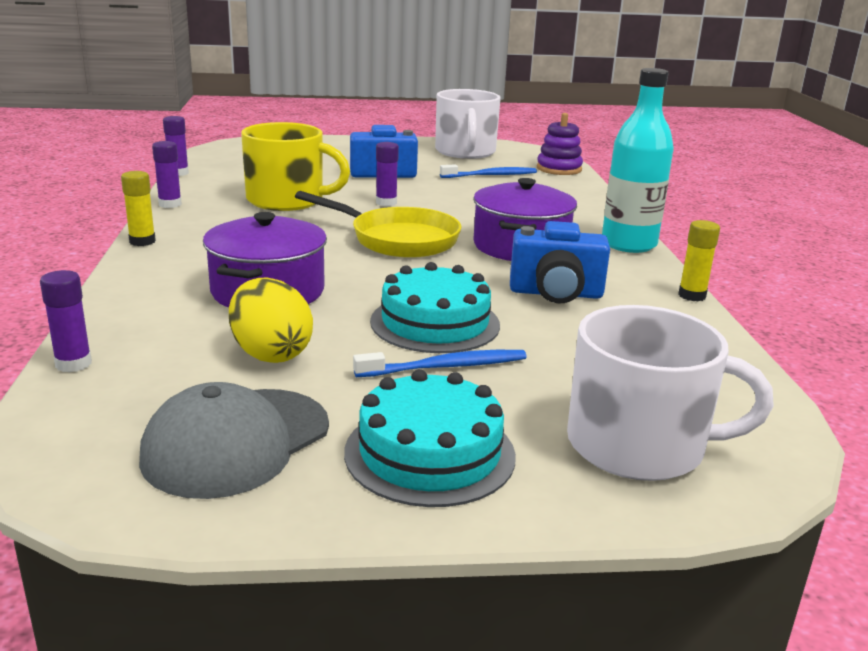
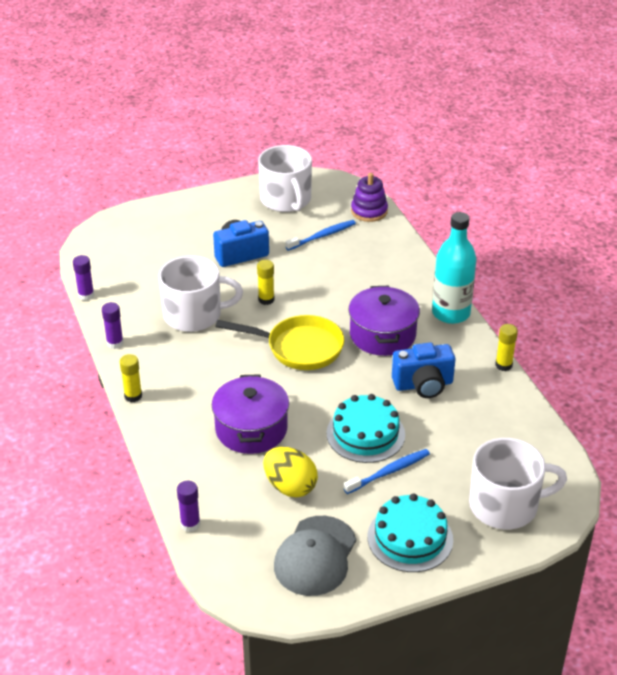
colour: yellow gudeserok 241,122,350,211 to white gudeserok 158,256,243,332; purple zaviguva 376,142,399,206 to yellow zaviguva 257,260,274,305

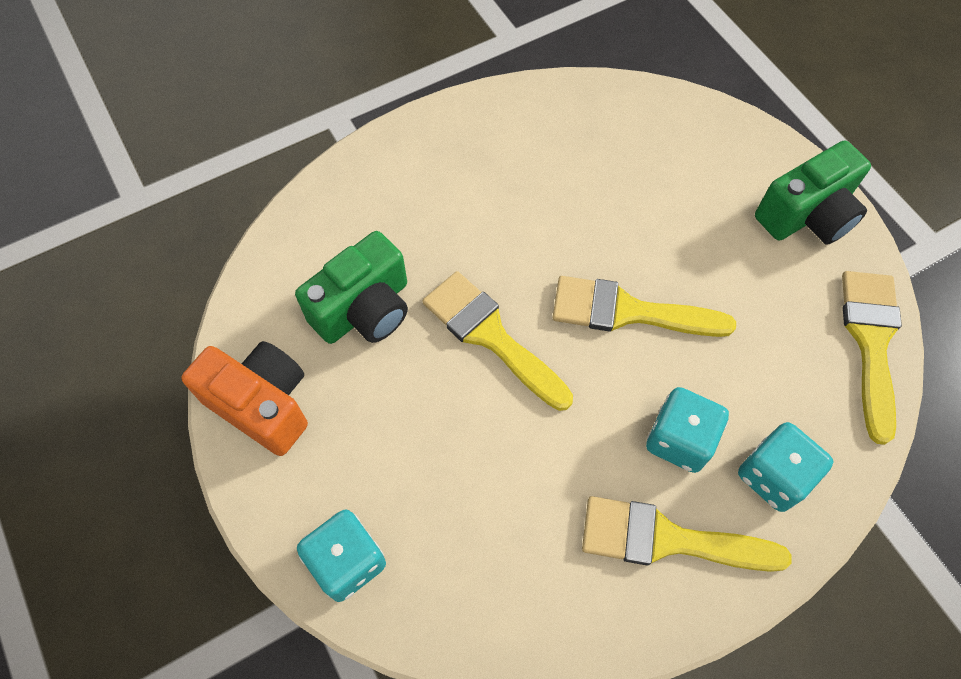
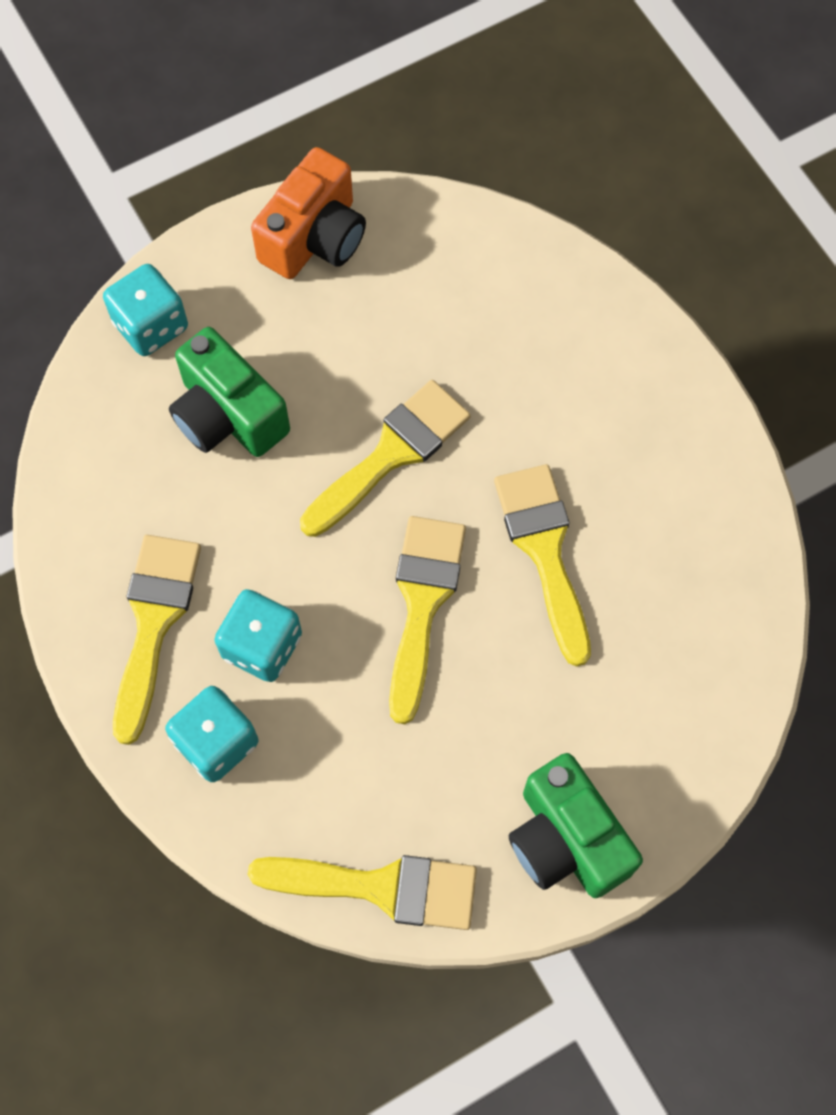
appeared: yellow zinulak 494,464,591,667
relocated: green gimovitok 295,231,408,344 to 169,327,290,457

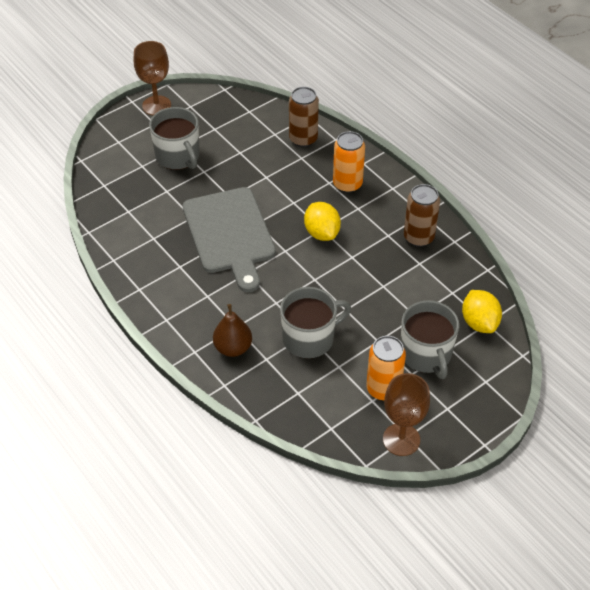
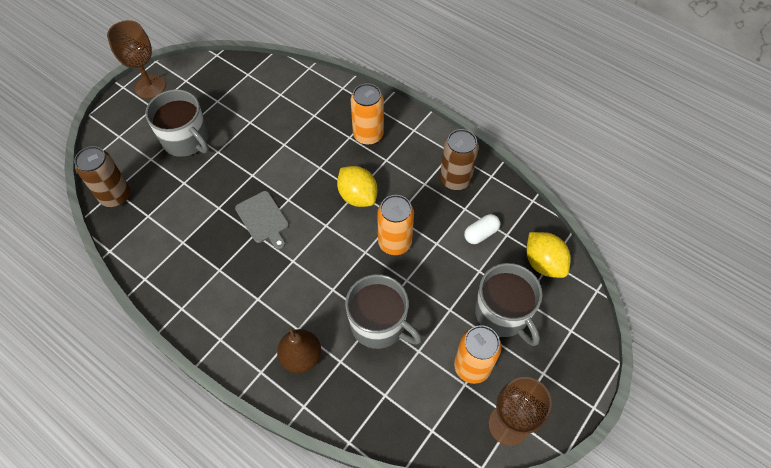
appeared: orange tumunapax 377,195,414,255; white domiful 464,214,501,244
relocated: brown tumunapax 289,87,319,147 to 74,146,130,207
spun: grey gudeserok 280,287,351,358 = 345,274,422,349 75 degrees clockwise
size: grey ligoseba 183,187,276,292 = 235,191,289,250 x0.48

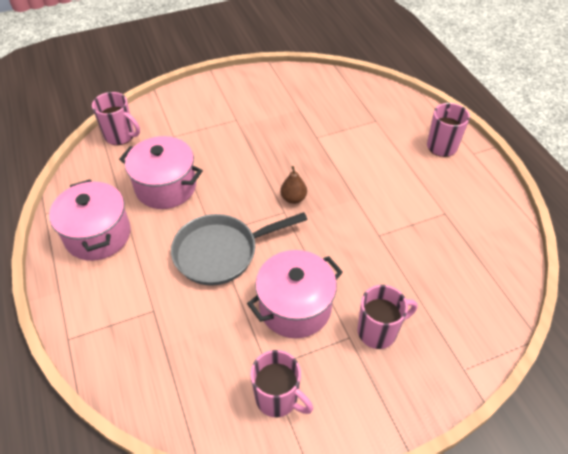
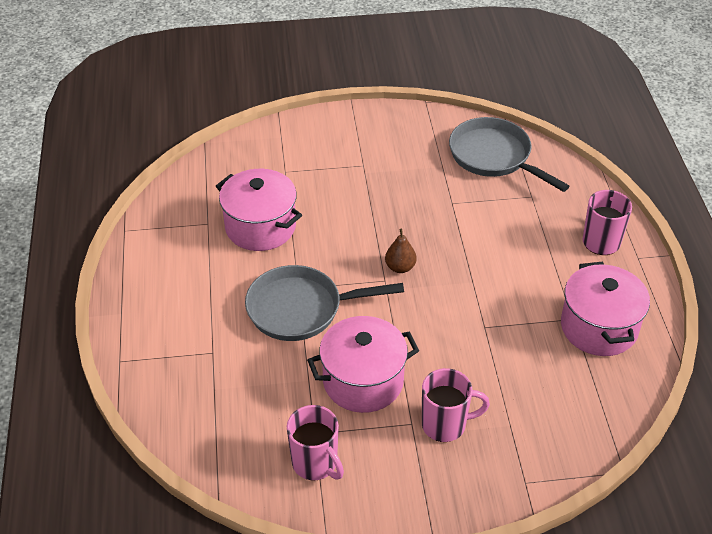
missing: pink gudeserok 92,92,140,145
appeared: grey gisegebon 449,117,569,192
relocated: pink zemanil 49,179,131,261 to 561,262,650,356

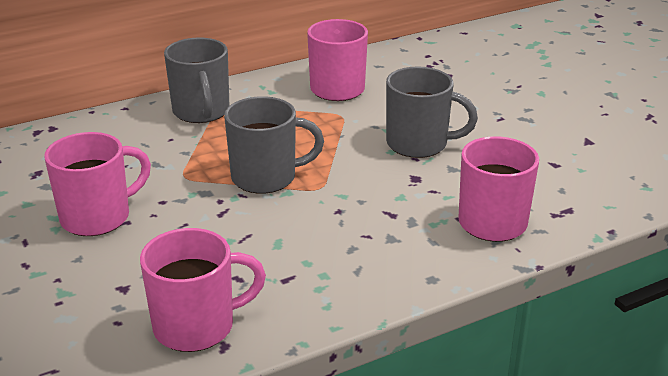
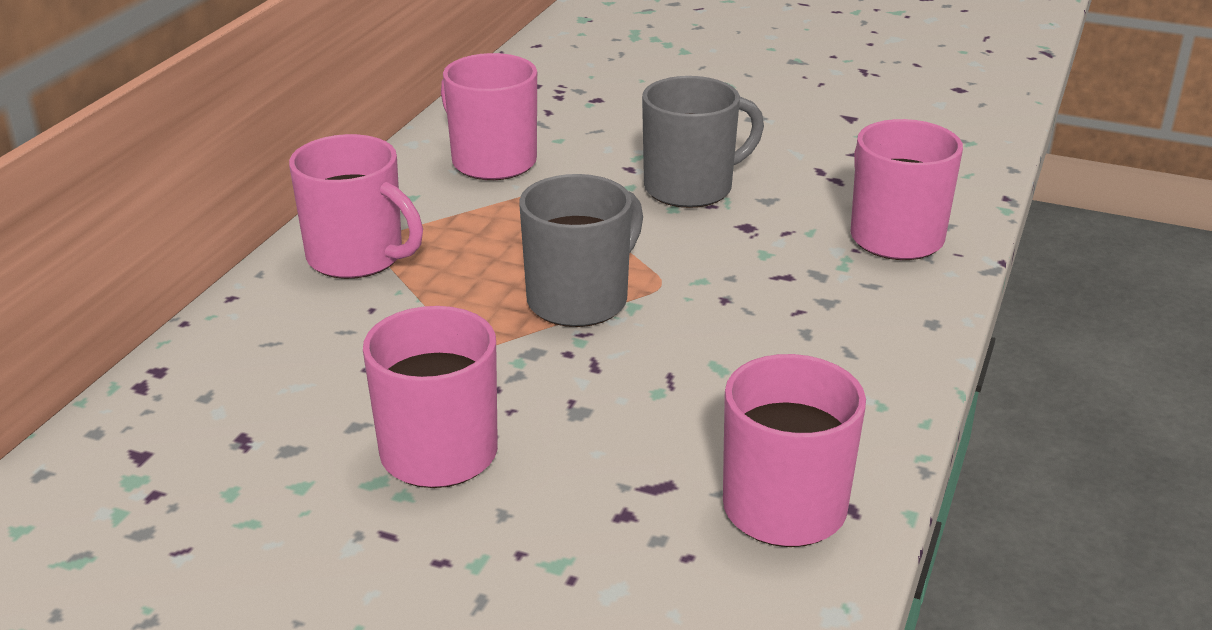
colour: grey gudeserok 164,37,230,123 to pink gudeserok 289,134,423,279

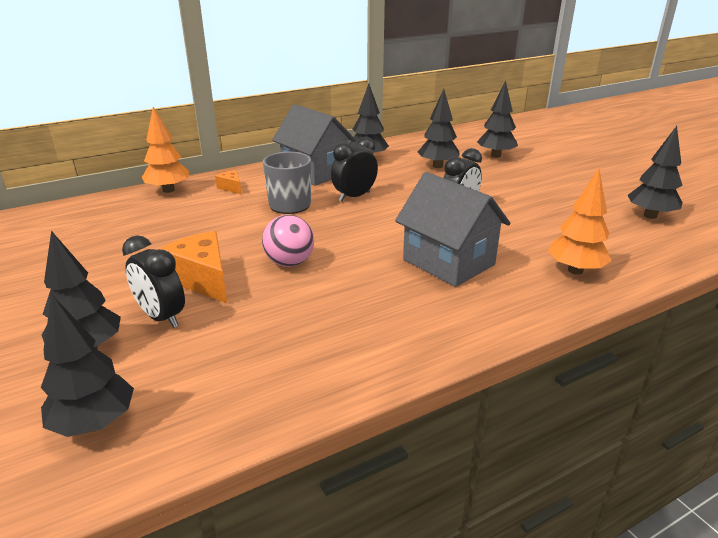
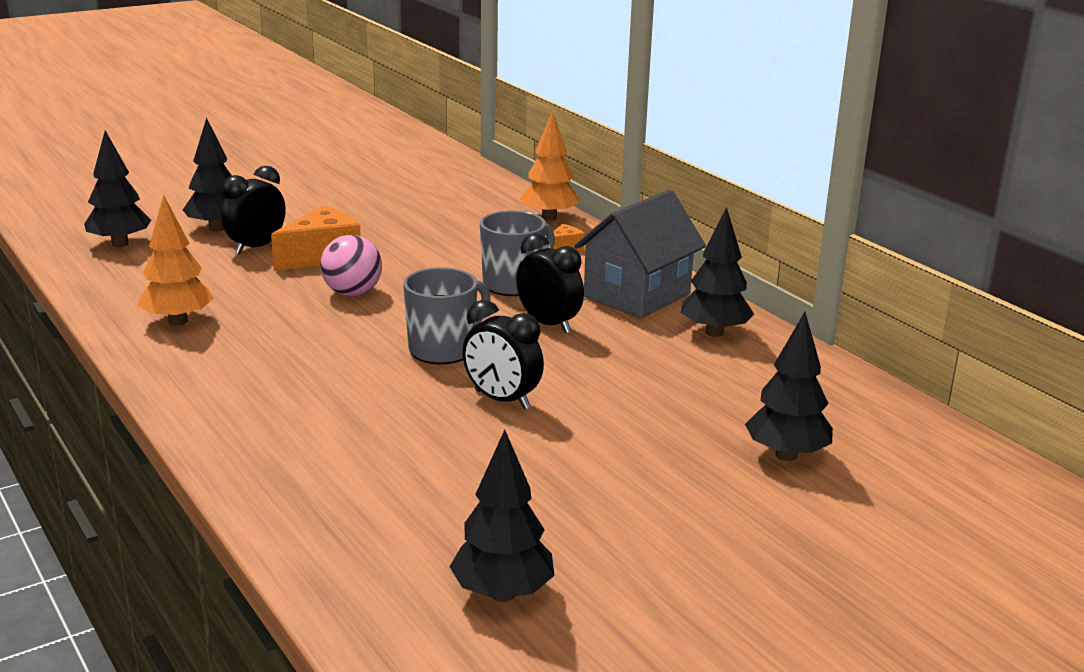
missing: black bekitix 418,89,460,168; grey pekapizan 395,172,510,287
appeared: grey gudeserok 403,267,491,364
relocated: orange bekitix 548,169,612,275 to 137,195,214,326

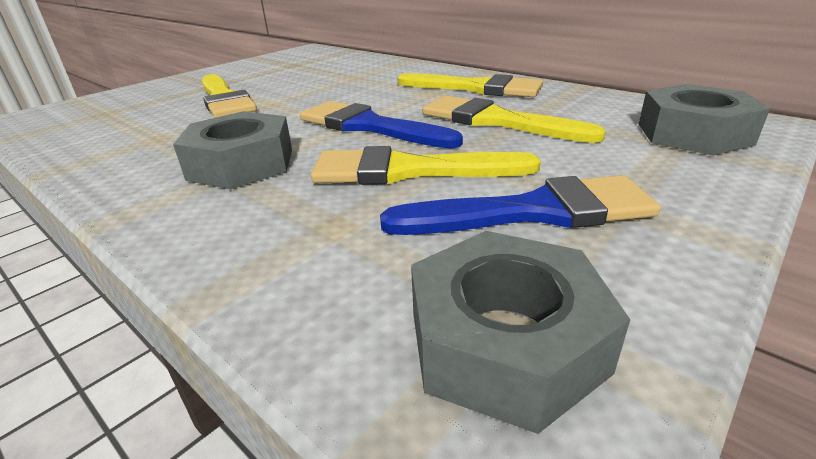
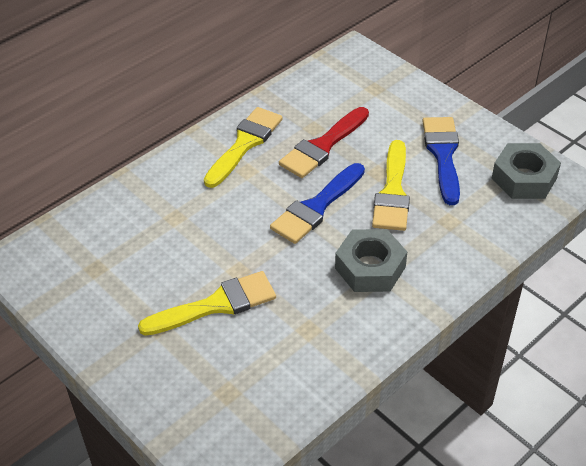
missing: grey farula 639,84,770,155
colour: yellow zinulak 422,96,606,143 to red zinulak 279,107,369,178

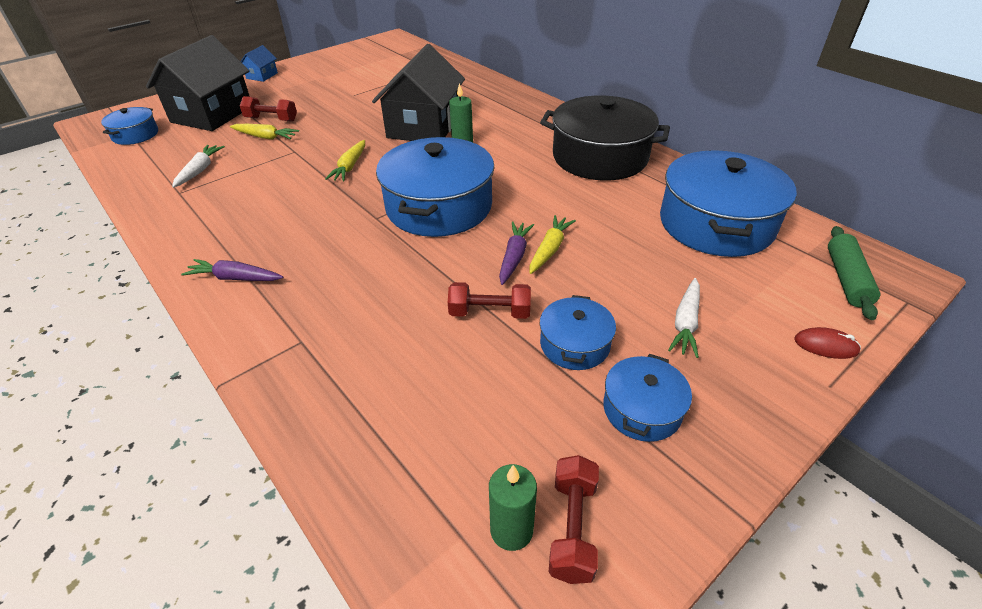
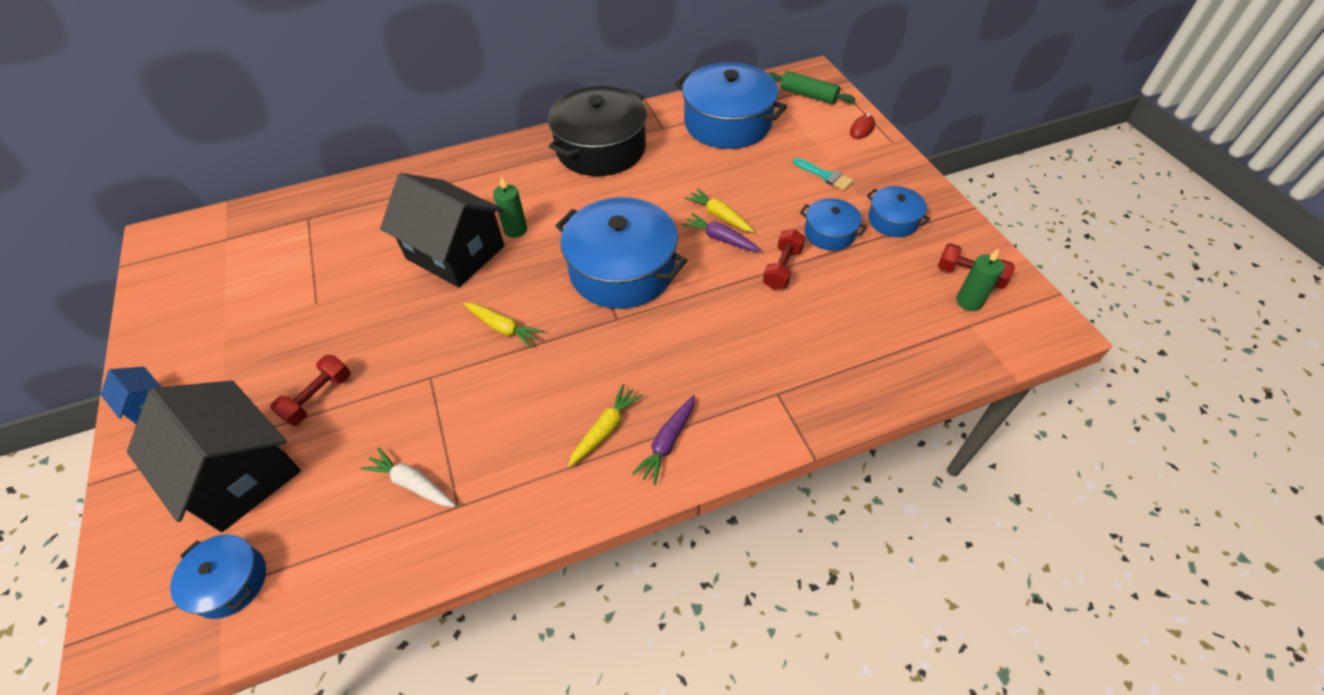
relocated: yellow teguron 230,124,299,140 to 568,384,643,467
exchanged: white teguron 668,278,700,358 to turquoise zinulak 793,158,854,191

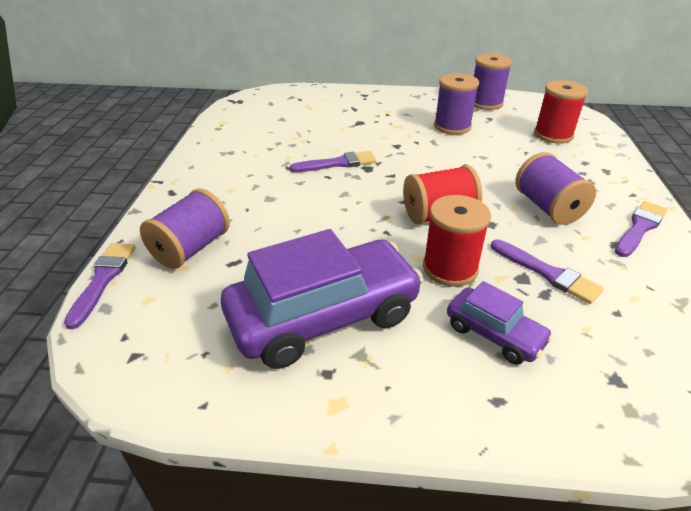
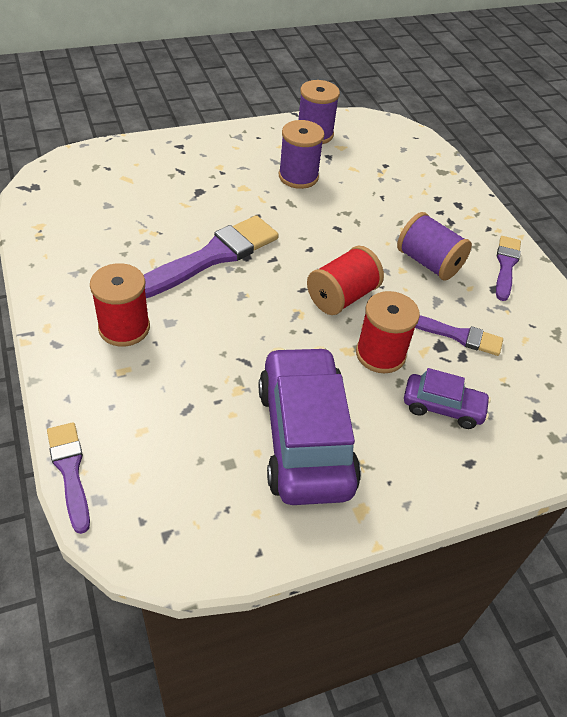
missing: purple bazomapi 140,188,230,269
relocated: red bazomapi 534,80,588,144 to 90,263,150,347
spun: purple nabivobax 221,229,424,369 = 259,346,361,505 45 degrees counterclockwise
size: purple zinulak 289,151,377,172 = 144,215,279,298 x1.74

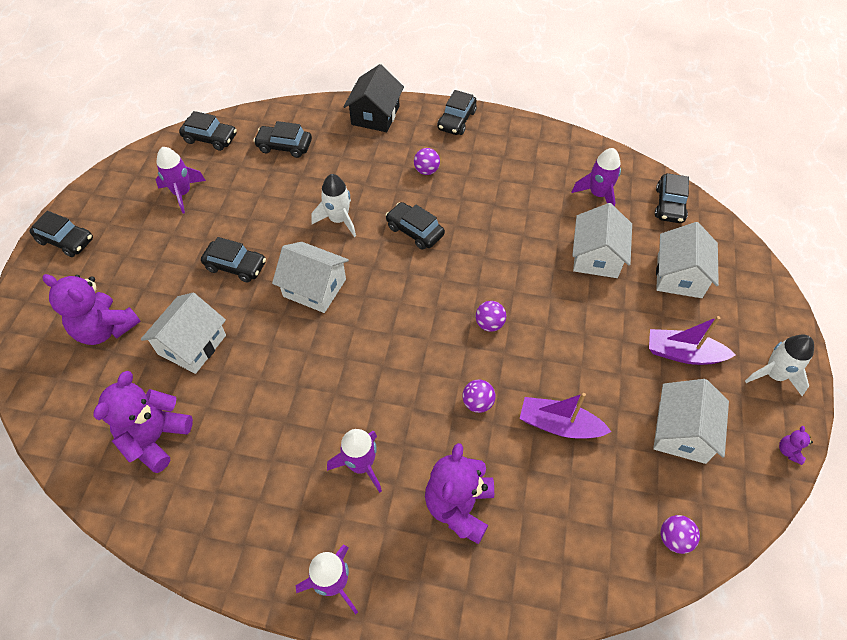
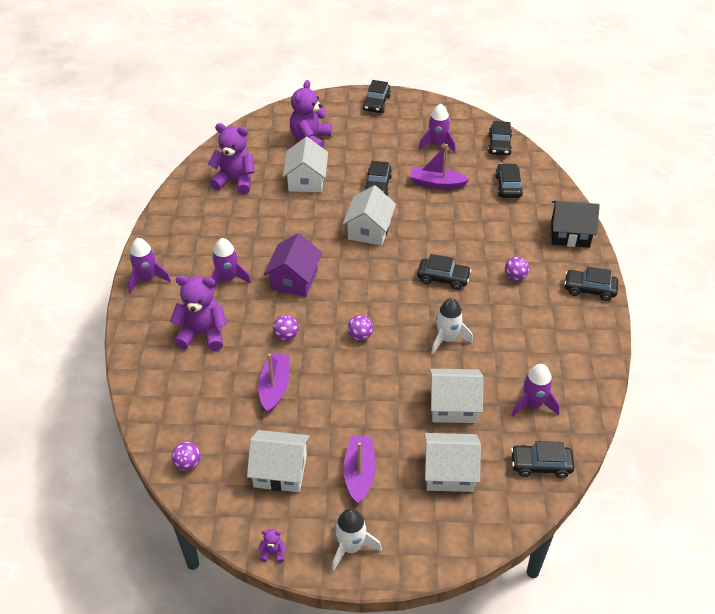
appeared: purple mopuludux 410,144,469,190; purple pekapizan 264,233,322,297
relocated: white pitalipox 311,174,356,237 to 431,298,473,355
spun: black nabivobax 386,202,445,250 = 417,254,471,290 75 degrees clockwise; white pekapizan 141,293,226,374 = 283,137,328,192 75 degrees clockwise

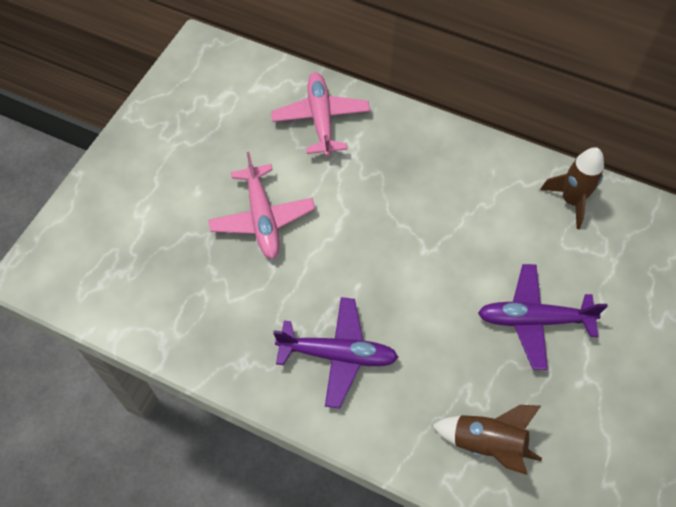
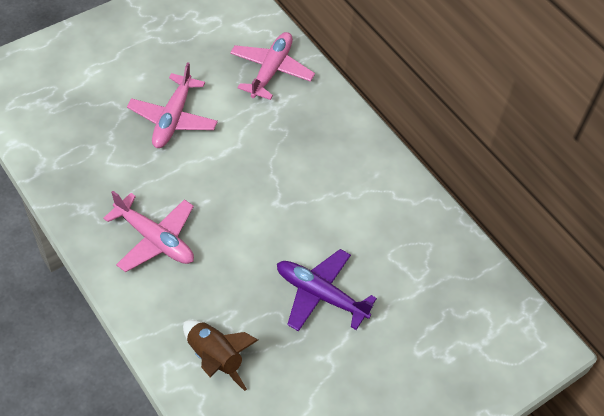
missing: brown pitalipox 540,147,604,229
colour: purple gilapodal 273,297,399,409 to pink gilapodal 103,191,194,272

